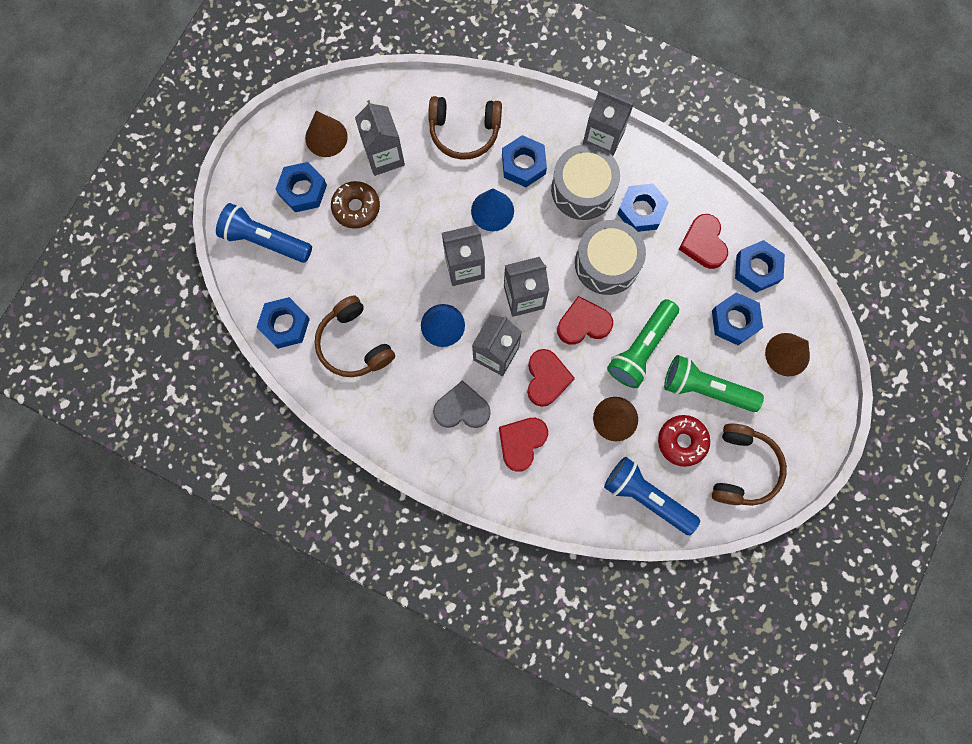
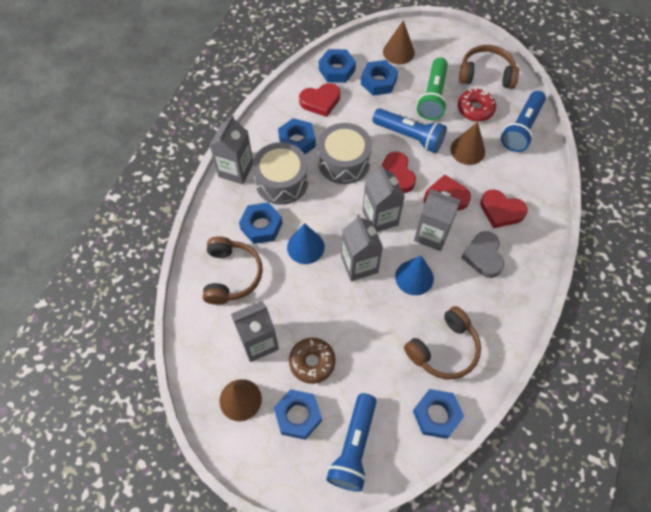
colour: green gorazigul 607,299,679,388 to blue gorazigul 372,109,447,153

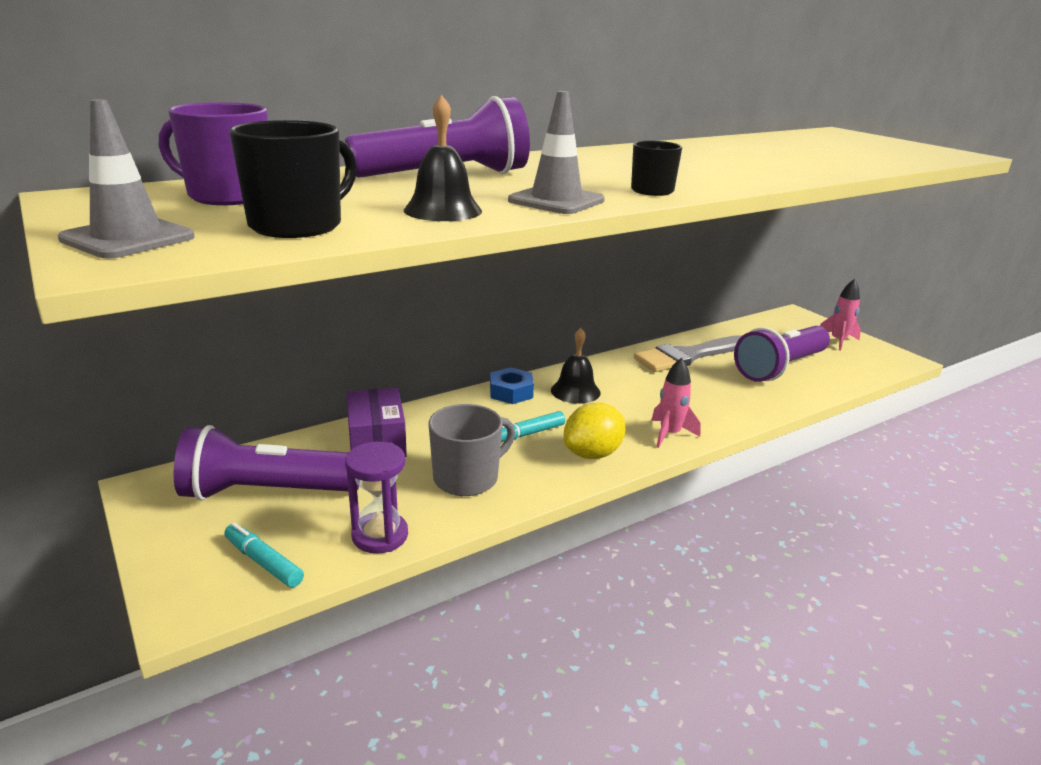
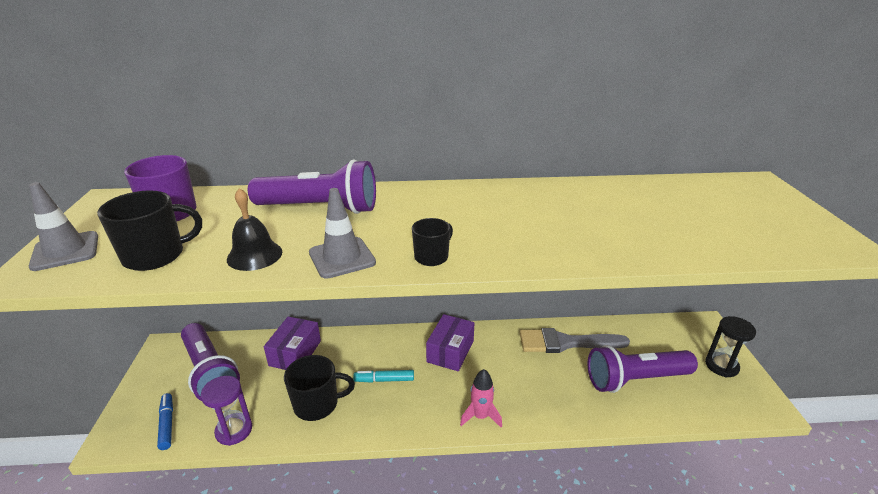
missing: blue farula 490,367,534,404; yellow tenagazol 563,403,626,459
exchanged: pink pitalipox 820,279,861,351 to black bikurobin 705,316,756,378; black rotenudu 551,328,601,404 to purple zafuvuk 426,314,474,371
colour: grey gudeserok 429,404,515,496 to black gudeserok 284,355,355,421; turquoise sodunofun 224,523,304,588 to blue sodunofun 157,393,173,450
spun: purple gorazigul 174,425,359,501 = 181,323,240,401 150 degrees counterclockwise

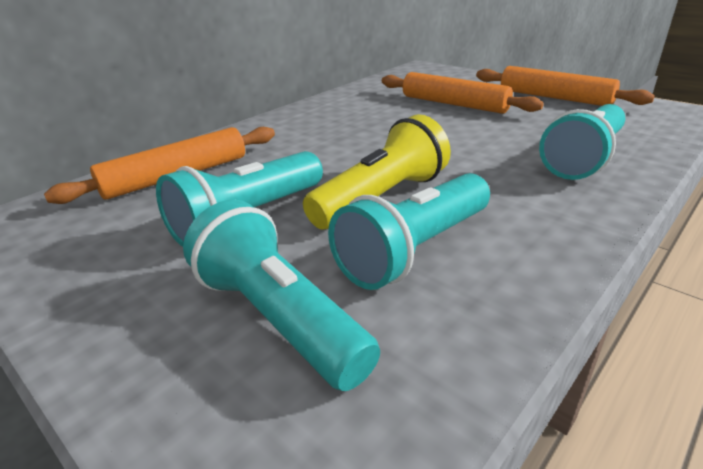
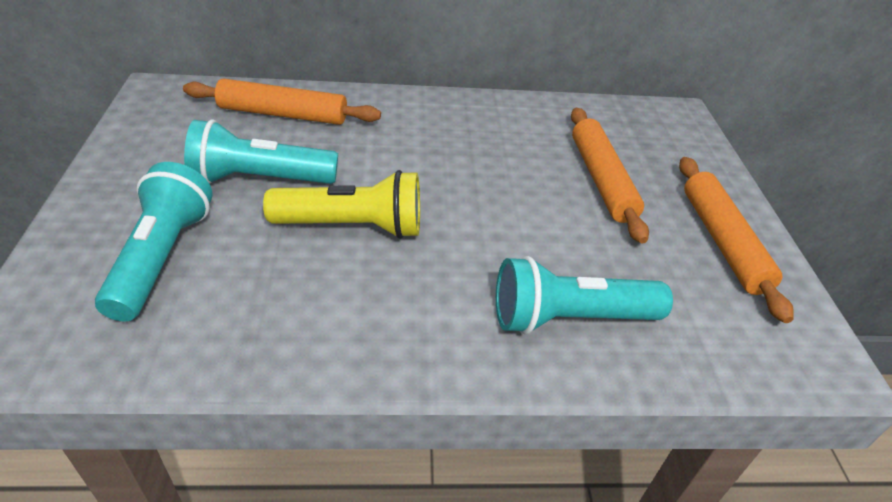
missing: turquoise gorazigul 328,173,490,290

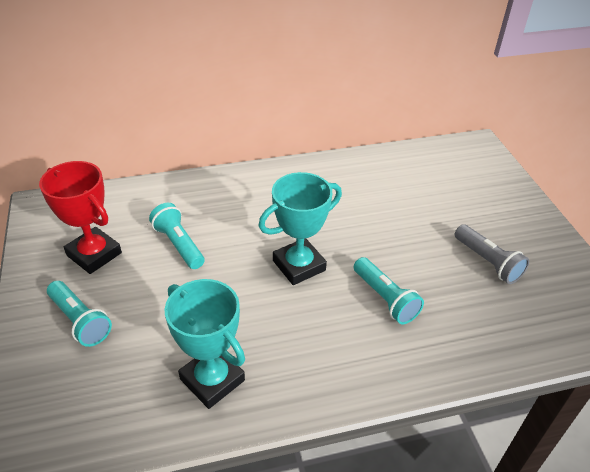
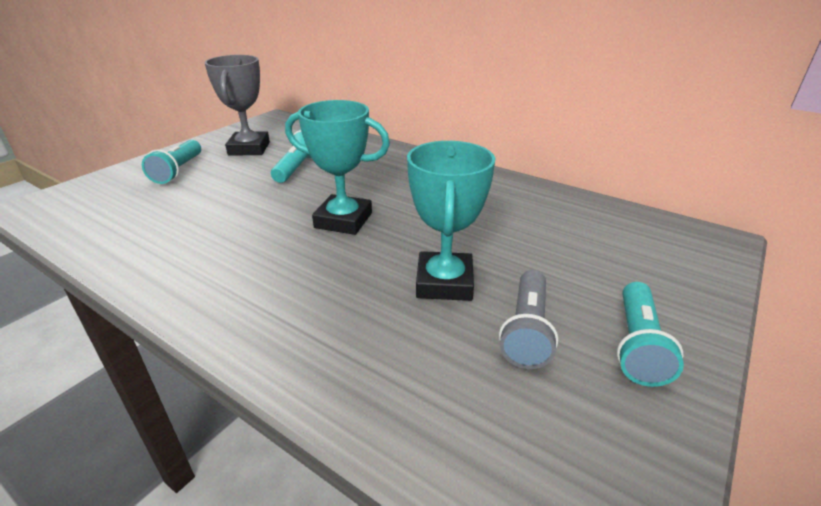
relocated: turquoise gorazigul 354,257,424,324 to 617,282,684,387; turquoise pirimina 164,279,245,409 to 407,141,495,301
colour: red pirimina 39,161,122,274 to grey pirimina 205,55,270,156

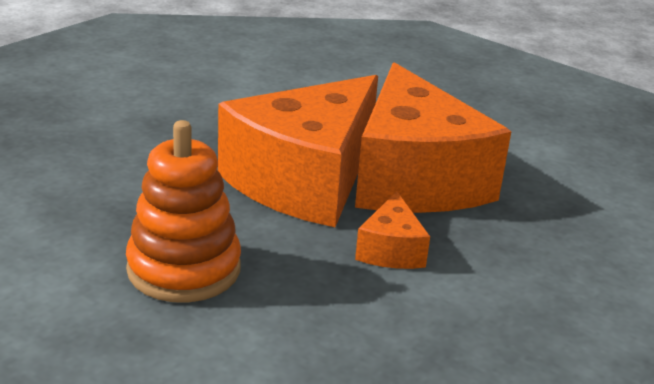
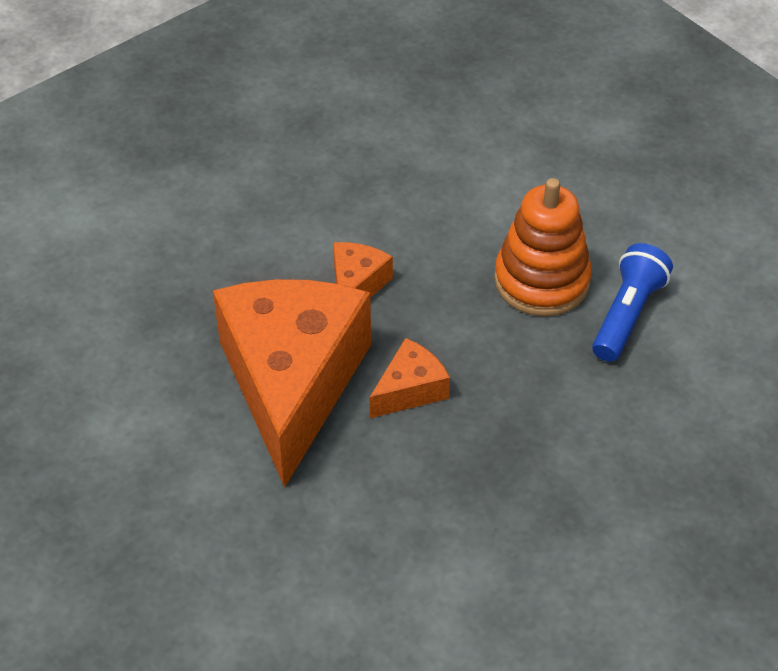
appeared: blue gorazigul 592,243,673,362
size: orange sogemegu 218,75,378,227 = 370,338,450,418 x0.43

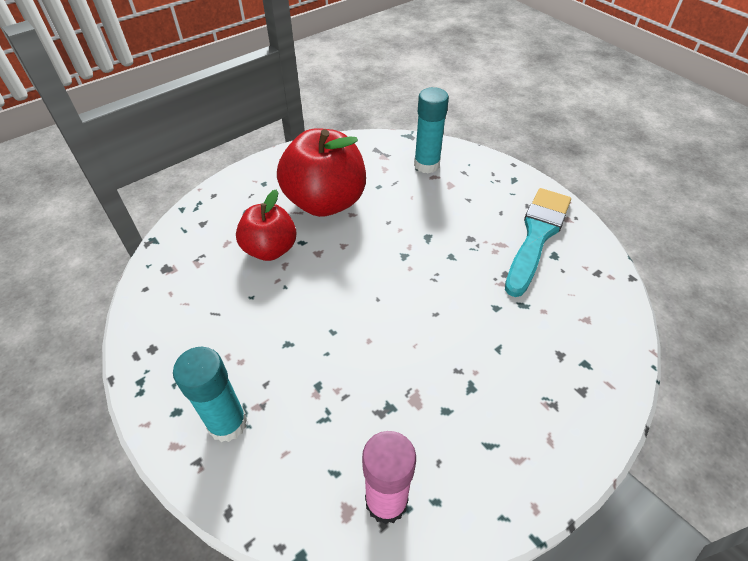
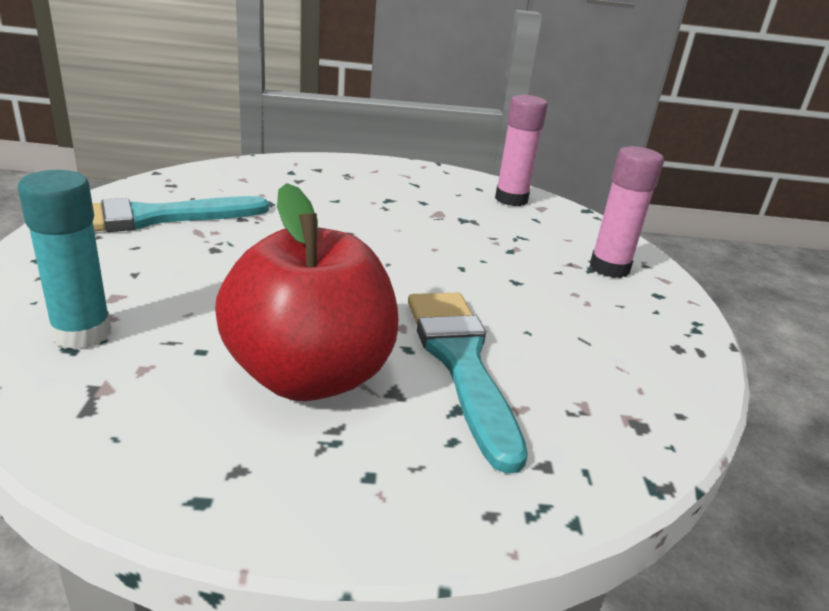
exchanged: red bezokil 236,190,296,261 to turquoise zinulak 408,293,528,474
colour: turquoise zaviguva 173,347,247,442 to pink zaviguva 590,146,664,278

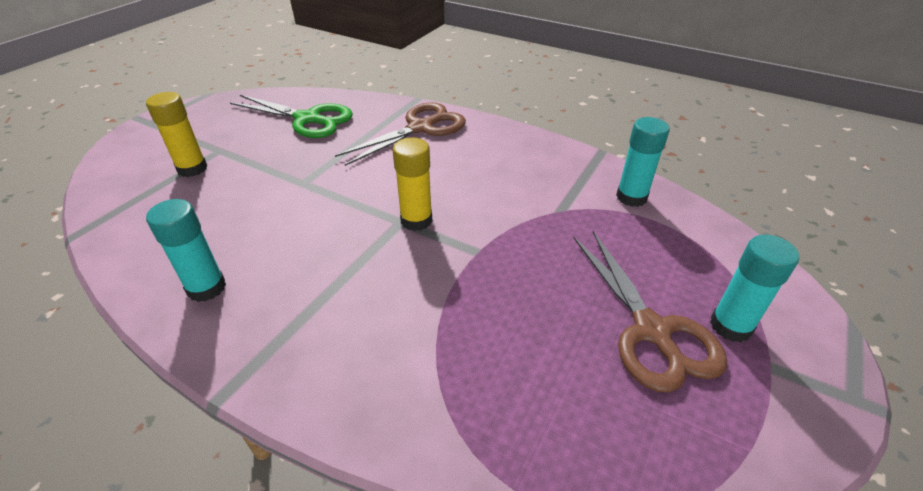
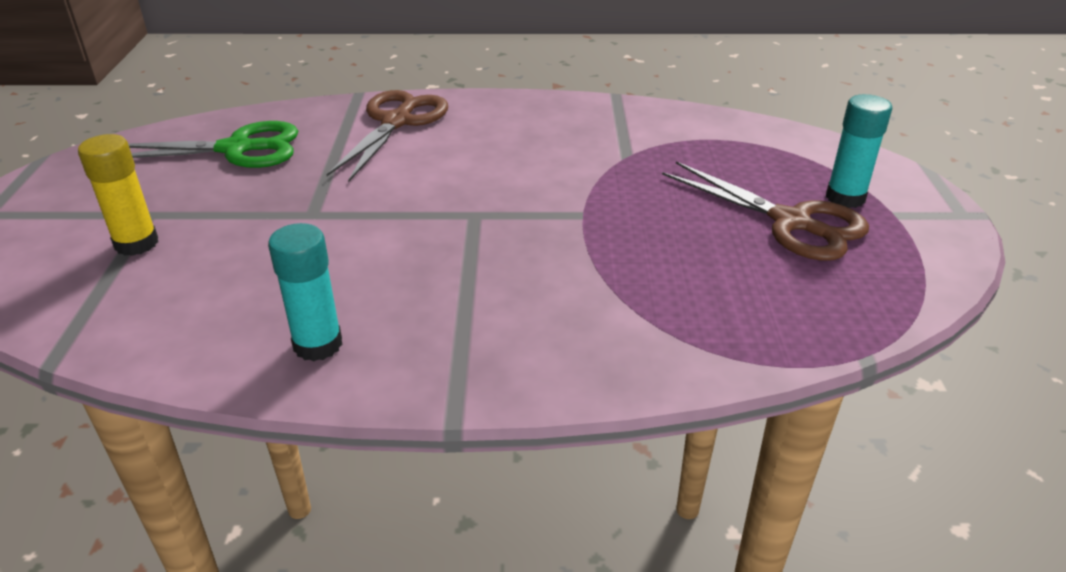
missing: turquoise zaviguva 616,117,670,207; yellow zaviguva 393,138,433,231

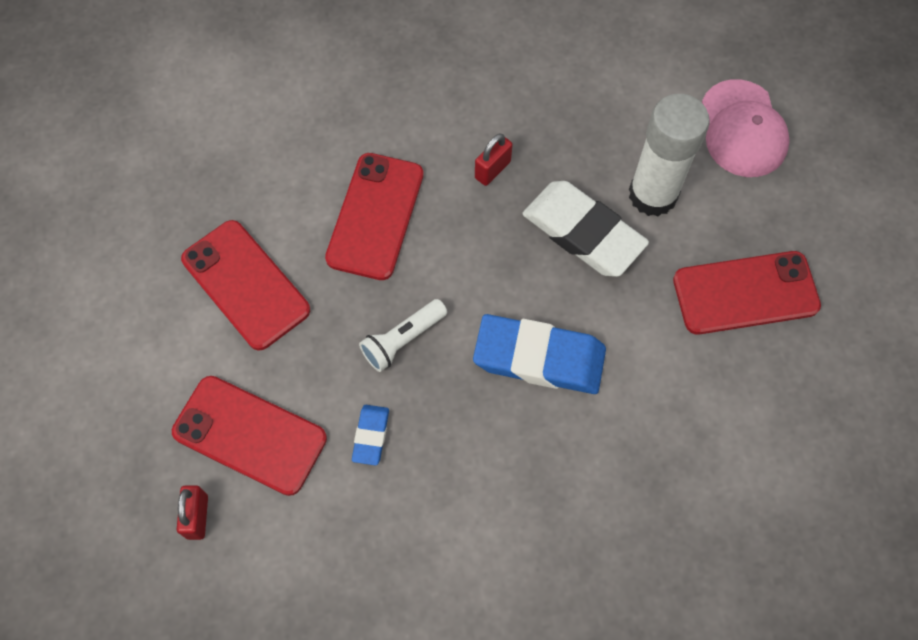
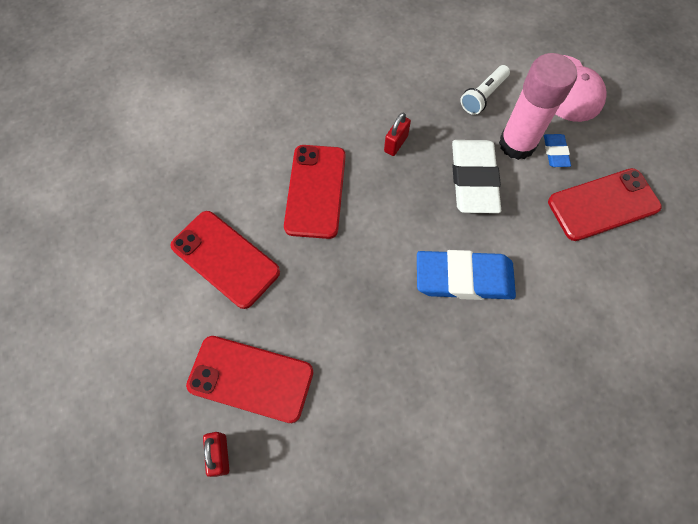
relocated: white gorazigul 359,299,447,372 to 460,65,510,115; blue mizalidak 352,405,389,465 to 544,134,571,167
colour: white zaviguva 629,94,710,216 to pink zaviguva 499,53,577,160
spun: white mizalidak 522,181,649,277 = 452,140,501,213 60 degrees clockwise

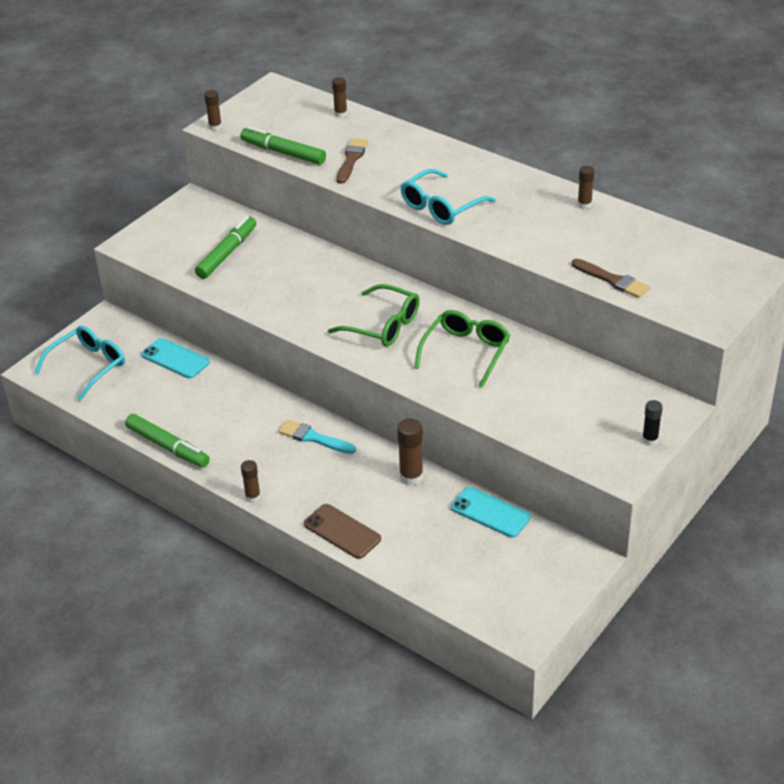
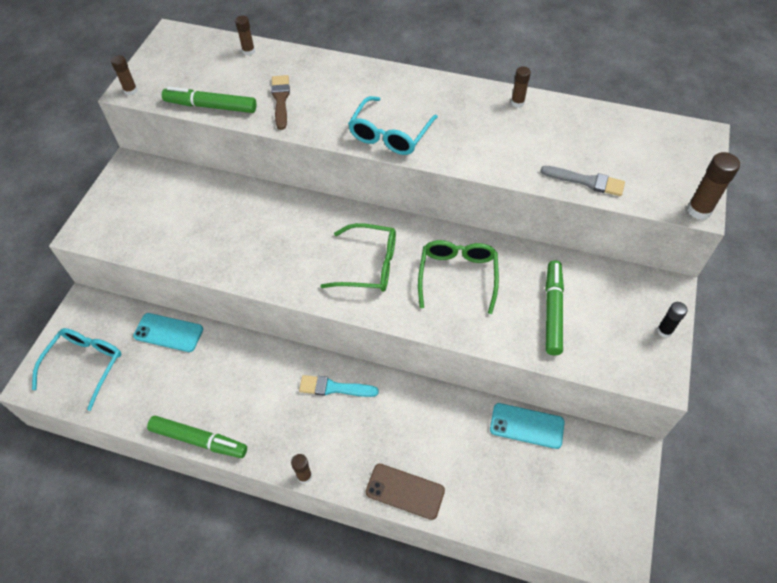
relocated: green sodunofun 195,216,257,279 to 545,261,564,355; brown zaviguva 397,418,423,486 to 687,152,740,220
colour: brown zinulak 572,259,650,298 to grey zinulak 540,166,625,196

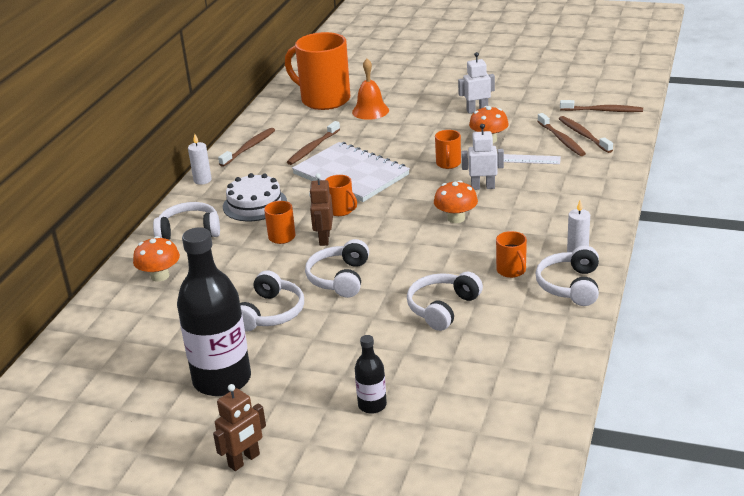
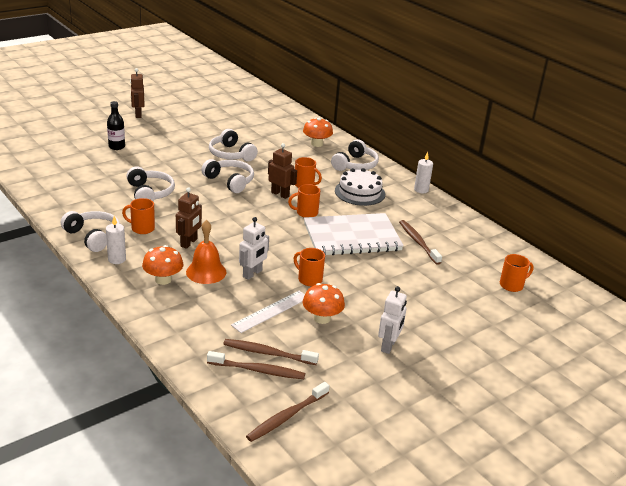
missing: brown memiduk 218,128,275,167; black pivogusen 177,227,251,396
appeared: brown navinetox 176,187,202,249
relocated: orange rotenudu 352,59,389,120 to 186,220,226,284; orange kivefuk 434,180,478,223 to 142,245,184,285
size: orange gudeserok 285,32,350,110 = 500,254,534,292 x0.45

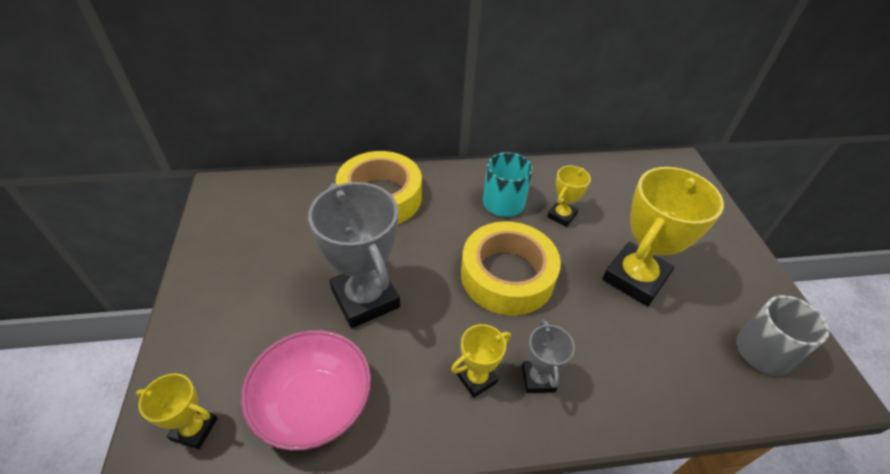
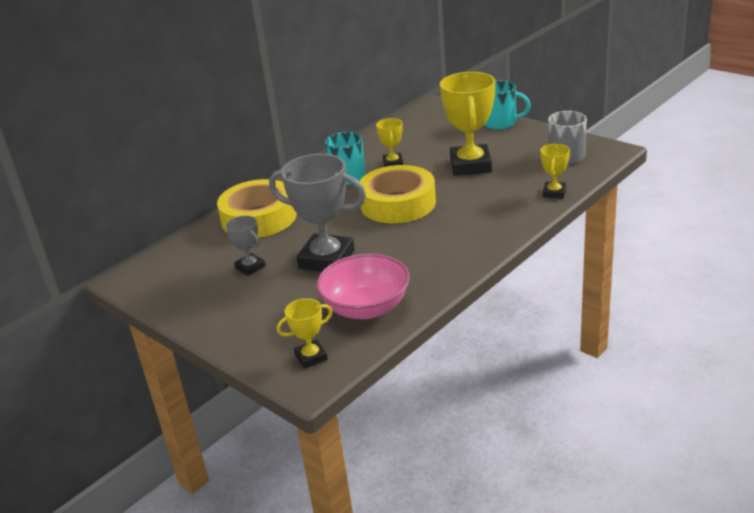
appeared: turquoise gudeserok 485,80,531,129
relocated: grey pirimina 522,320,575,393 to 226,216,265,276; yellow pirimina 451,324,511,398 to 540,144,570,199

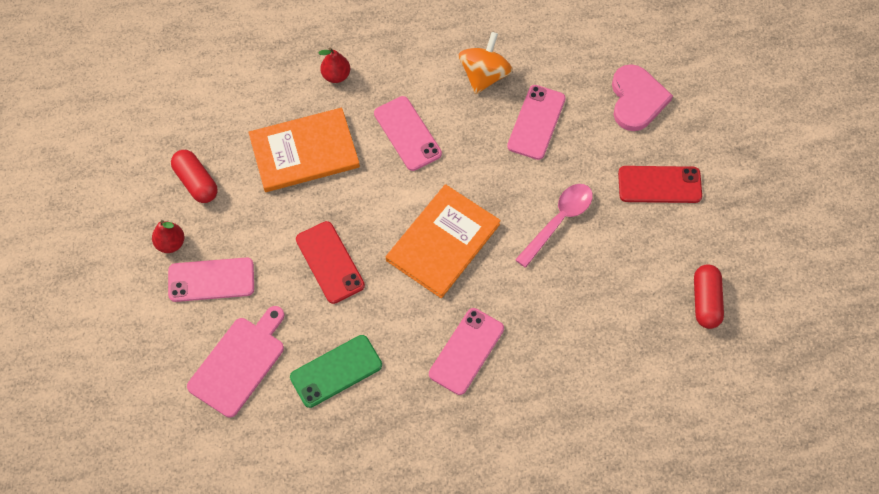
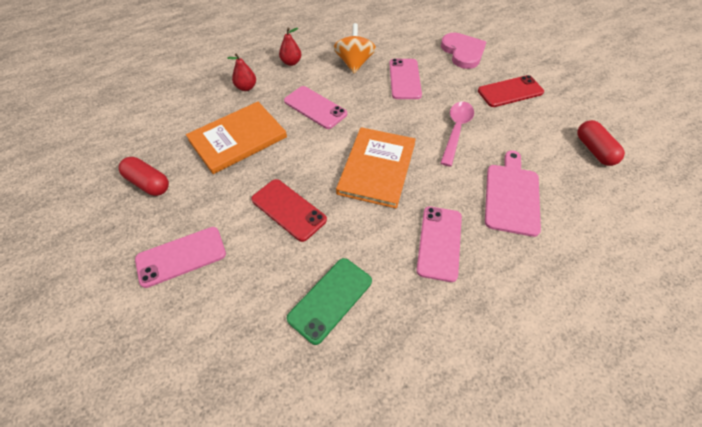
relocated: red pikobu 152,220,184,253 to 279,28,302,66; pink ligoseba 187,306,284,418 to 485,150,541,237

